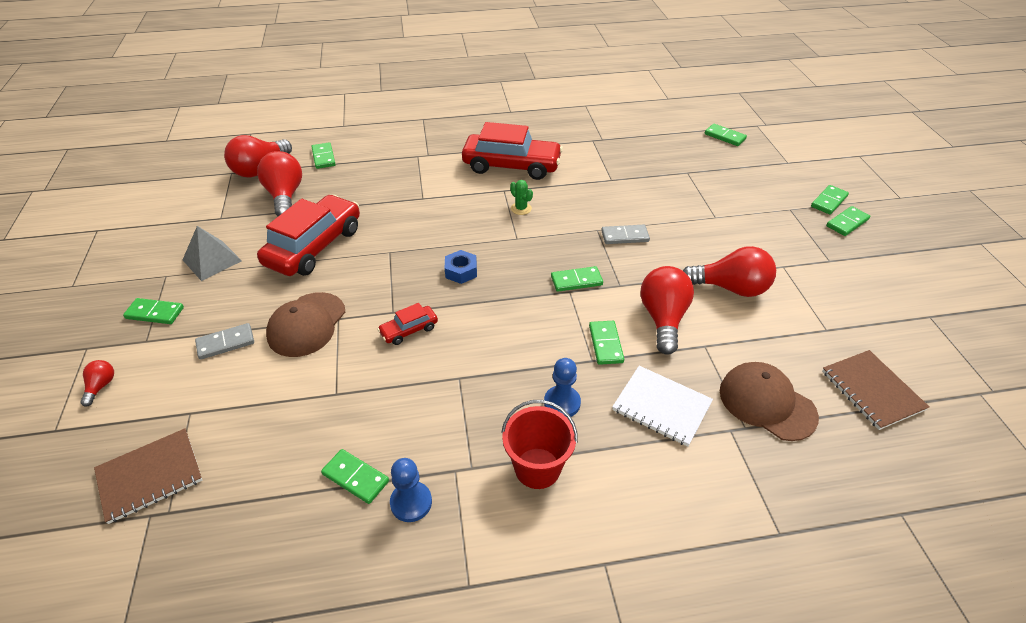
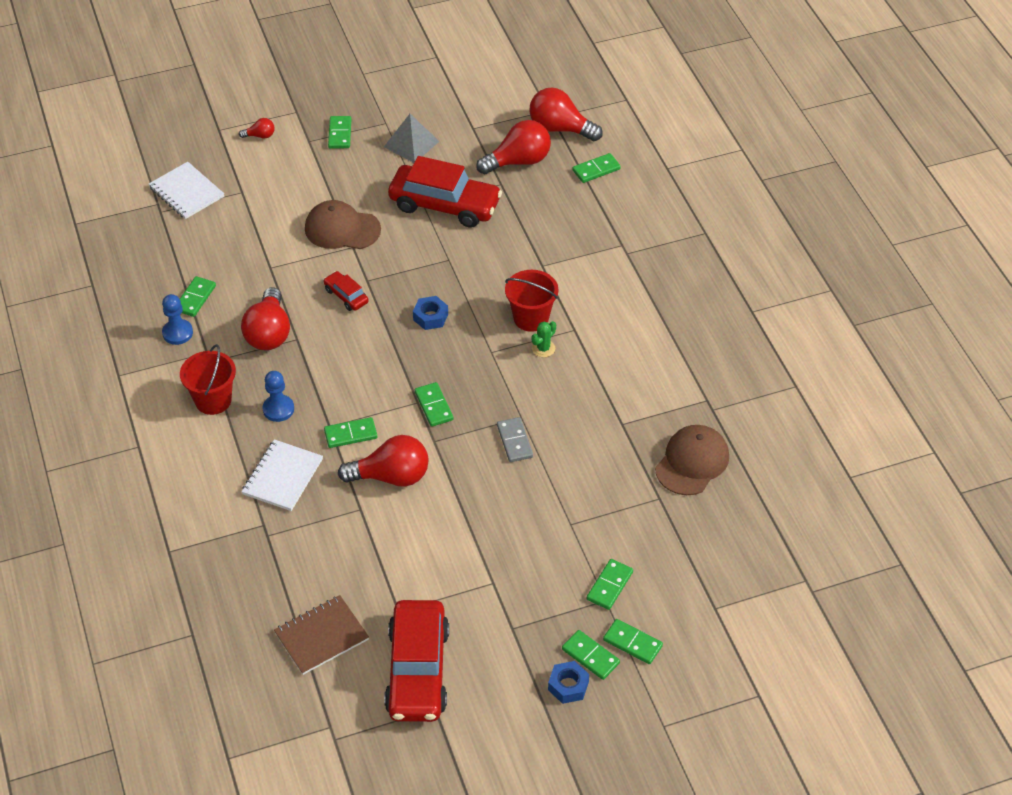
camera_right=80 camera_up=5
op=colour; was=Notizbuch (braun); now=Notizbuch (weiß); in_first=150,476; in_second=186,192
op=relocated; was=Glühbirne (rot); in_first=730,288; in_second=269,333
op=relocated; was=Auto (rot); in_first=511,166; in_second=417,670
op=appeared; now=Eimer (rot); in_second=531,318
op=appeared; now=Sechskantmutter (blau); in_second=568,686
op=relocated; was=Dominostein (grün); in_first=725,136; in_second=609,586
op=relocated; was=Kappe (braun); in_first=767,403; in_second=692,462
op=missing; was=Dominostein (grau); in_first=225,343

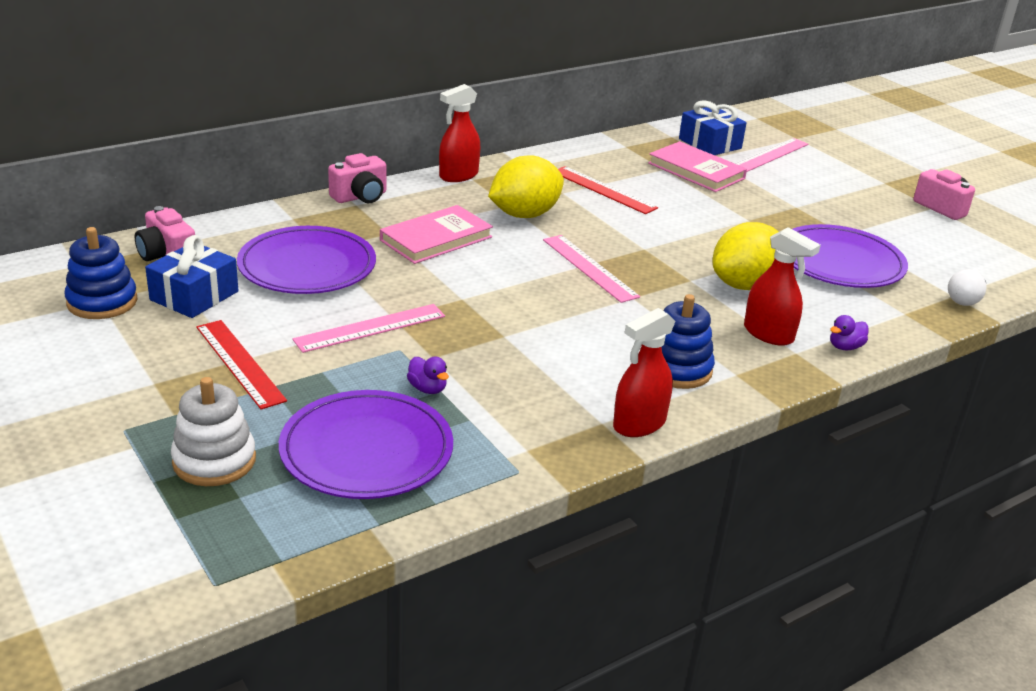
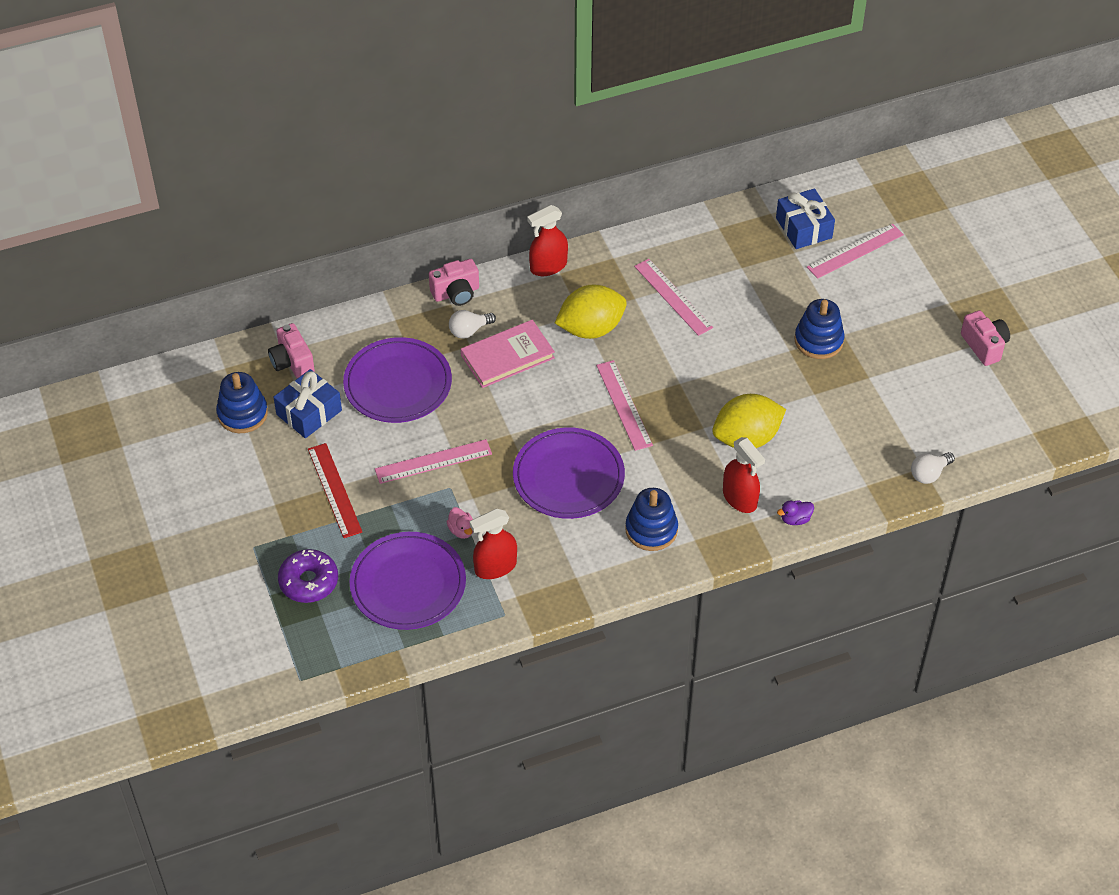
camera_right=15 camera_up=20
op=exchanged; was=Stapelspielzeug (weiß); now=Donut (lila); in_first=214,461; in_second=309,581
op=colour; was=Ente (lila); now=Ente (rosa); in_first=427,389; in_second=461,530
op=appeared; now=Glühbirne (weiß); in_second=469,330
op=relocated; was=Sprühflasche (rot); in_first=639,424; in_second=495,567
op=relocated; was=Teller (lila); in_first=840,262; in_second=568,477
op=colour; was=Lineal (rot); now=Lineal (rosa); in_first=603,190; in_second=673,297
op=appeared; now=Stapelspielzeug (blau); in_second=818,340
op=missing; was=Buch (rosa); in_first=696,171

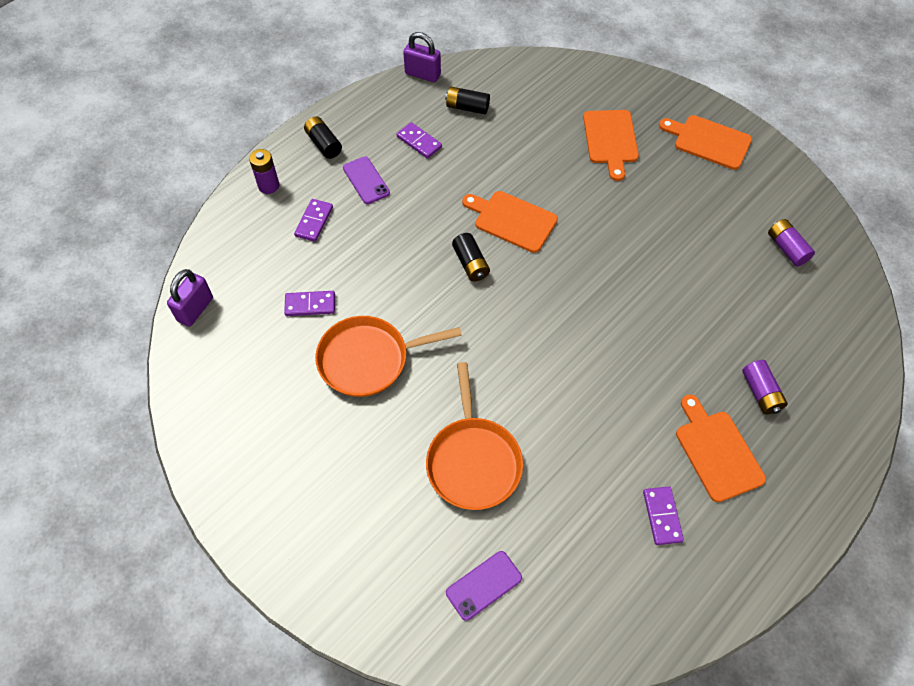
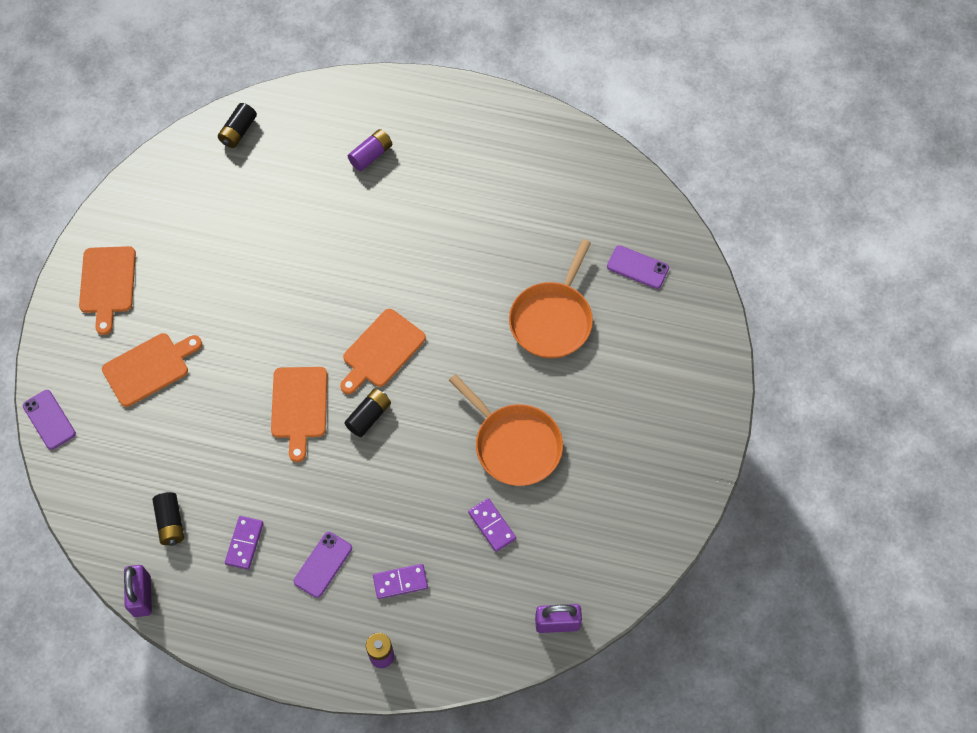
camera_right=-120 camera_up=5
op=appeared; now=Handy (lila); in_second=49,420
op=relocated; was=Batterie (schwarz); in_first=324,144; in_second=238,131
op=relocated; was=Schneidebrett (orange); in_first=717,452; in_second=382,351
op=spun; was=Pfanne (orange); in_first=473,461; in_second=552,320; clockwise=150
op=missing; was=Dominostein (lila); in_first=662,516
op=missing; was=Batterie (lila); in_first=786,248

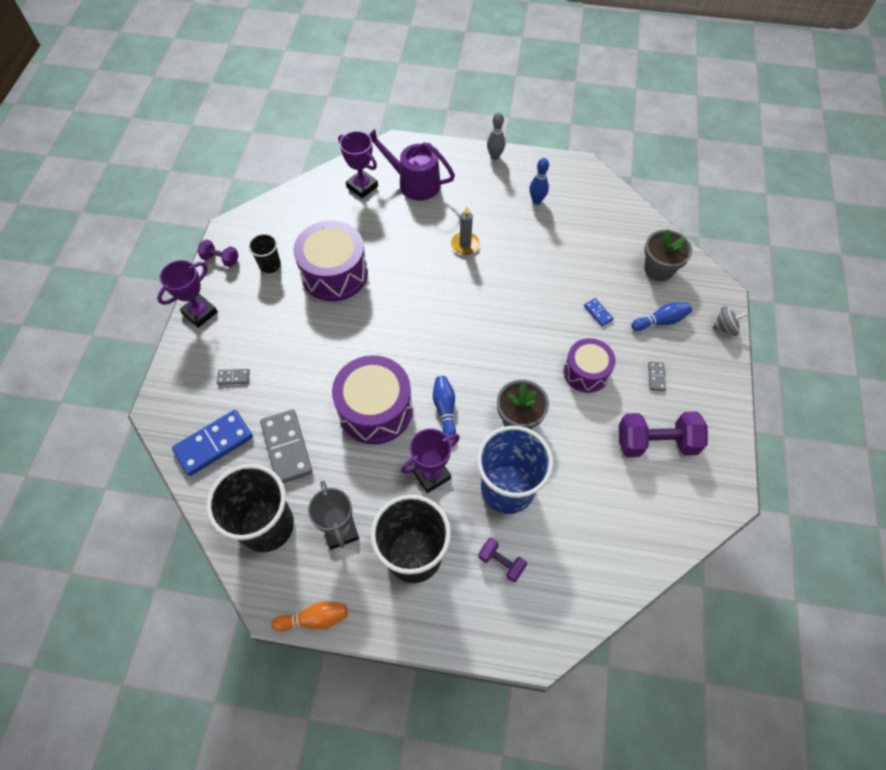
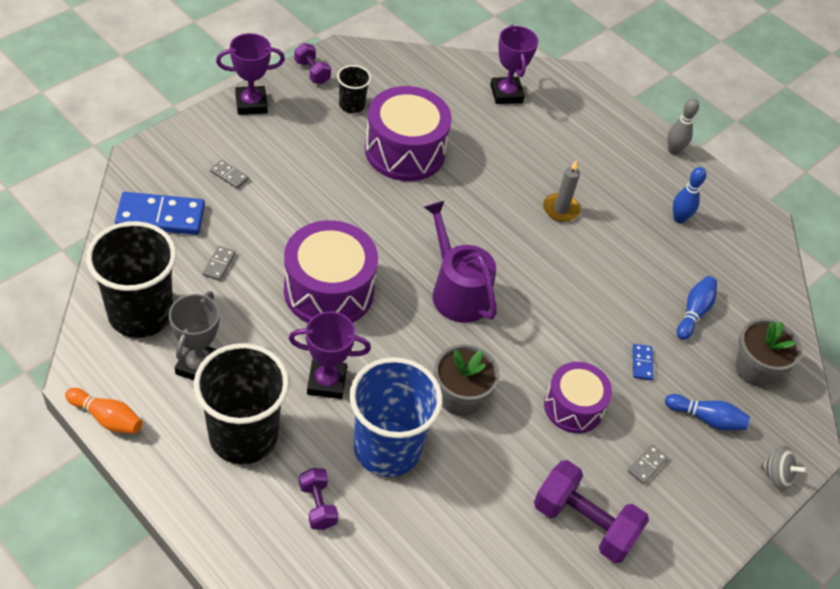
camera_right=30 camera_up=-10
op=size; was=Dominostein (grau); in_first=287,447; in_second=219,264; ratio=0.46
op=relocated; was=Gießkanne (lila); in_first=414,183; in_second=457,291
op=relocated; was=Bowlingkegel (blau); in_first=445,409; in_second=694,312

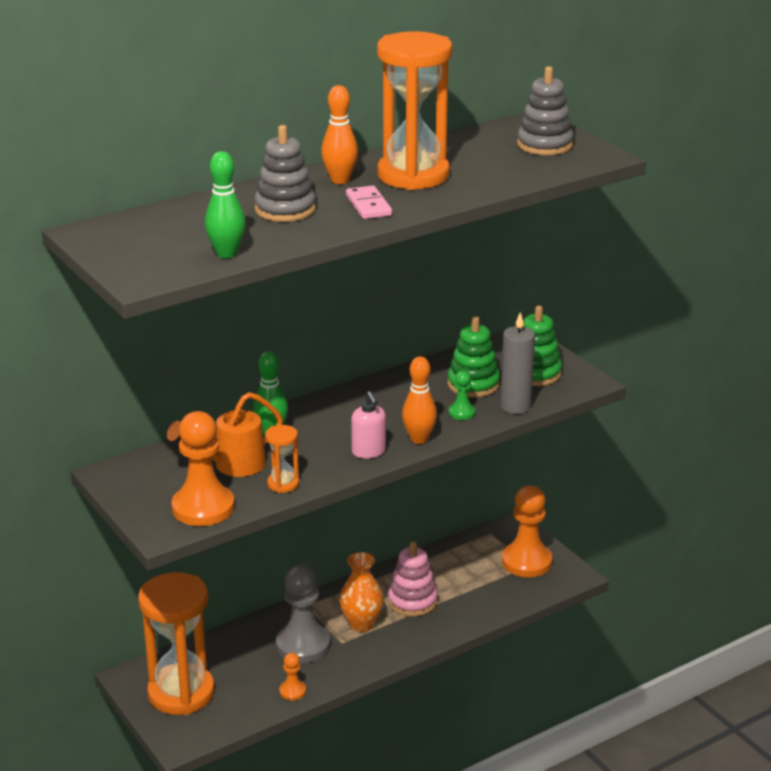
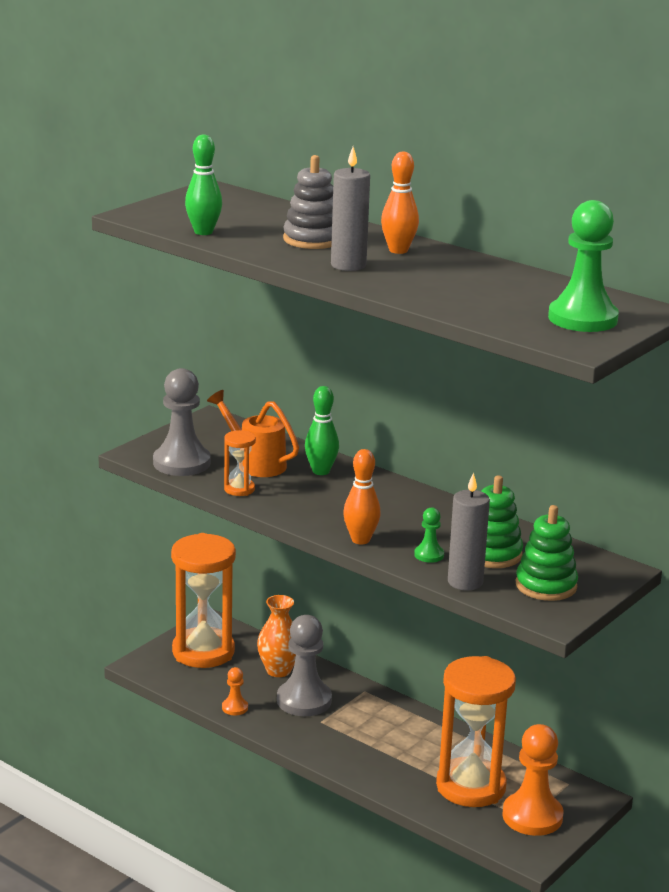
camera_right=70 camera_up=-5
op=colour; was=Bauer (orange); now=Bauer (grau); in_first=203,508; in_second=181,463
op=relocated; was=Vase (orange); in_first=361,624; in_second=278,670
op=exchanged; was=Dominostein (rosa); now=Kerze (grau); in_first=368,205; in_second=348,265
op=relocated; was=Sanduhr (orange); in_first=413,175; in_second=471,787
op=exchanged; was=Stapelspielzeug (grau); now=Bauer (grün); in_first=544,145; in_second=582,319
op=missing; was=Seifenspender (rosa); in_first=369,452
op=missing; was=Stapelspielzeug (rosa); in_first=412,601

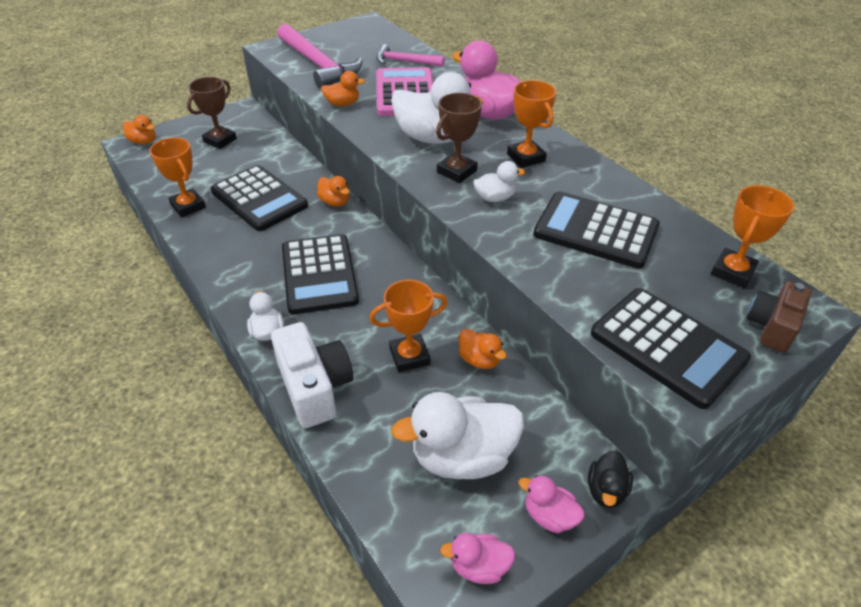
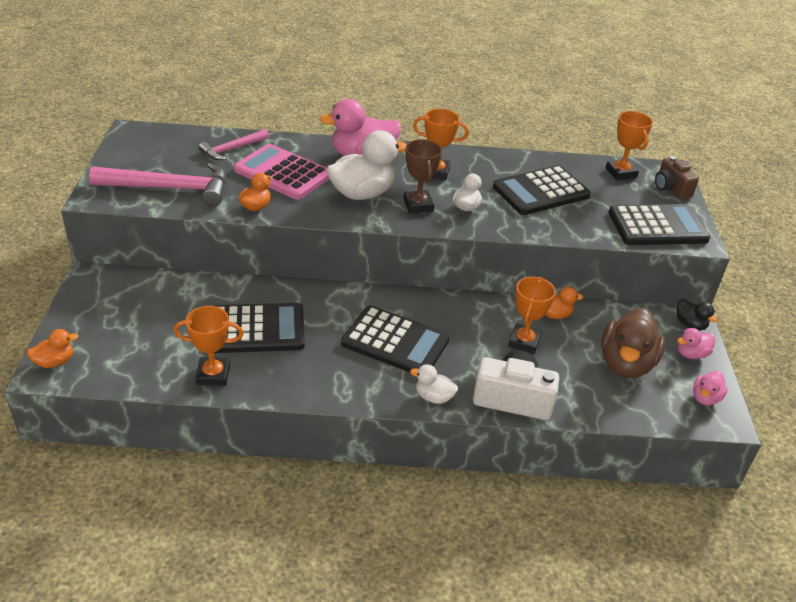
camera_right=-55 camera_up=-5
op=colour; was=Ente (weiß); now=Ente (braun); in_first=462,456; in_second=626,364
op=missing; was=Pokal (braun); in_first=220,140
op=missing; was=Ente (orange); in_first=335,202

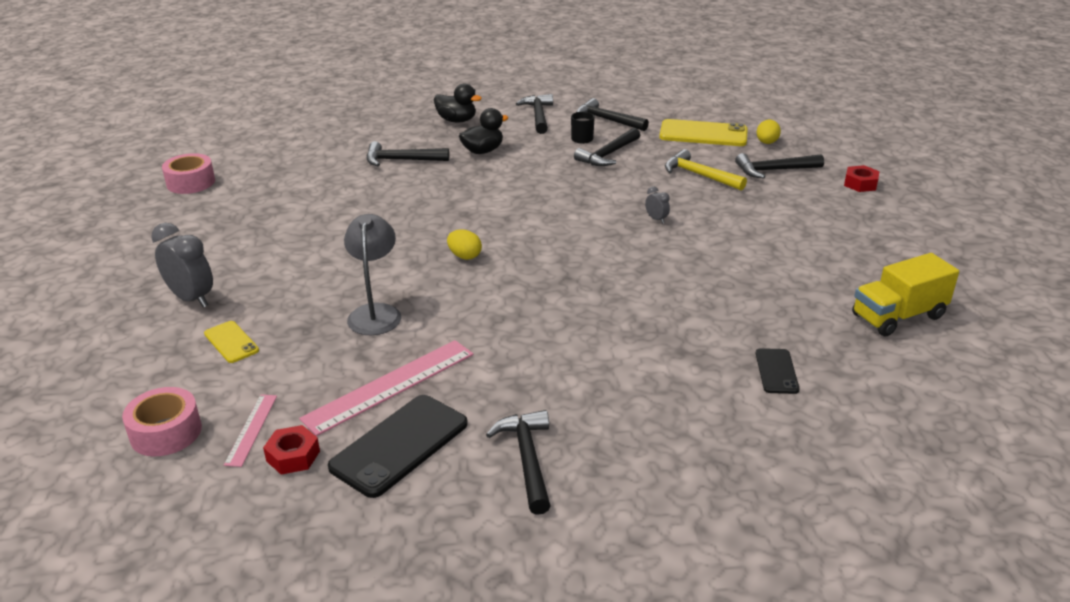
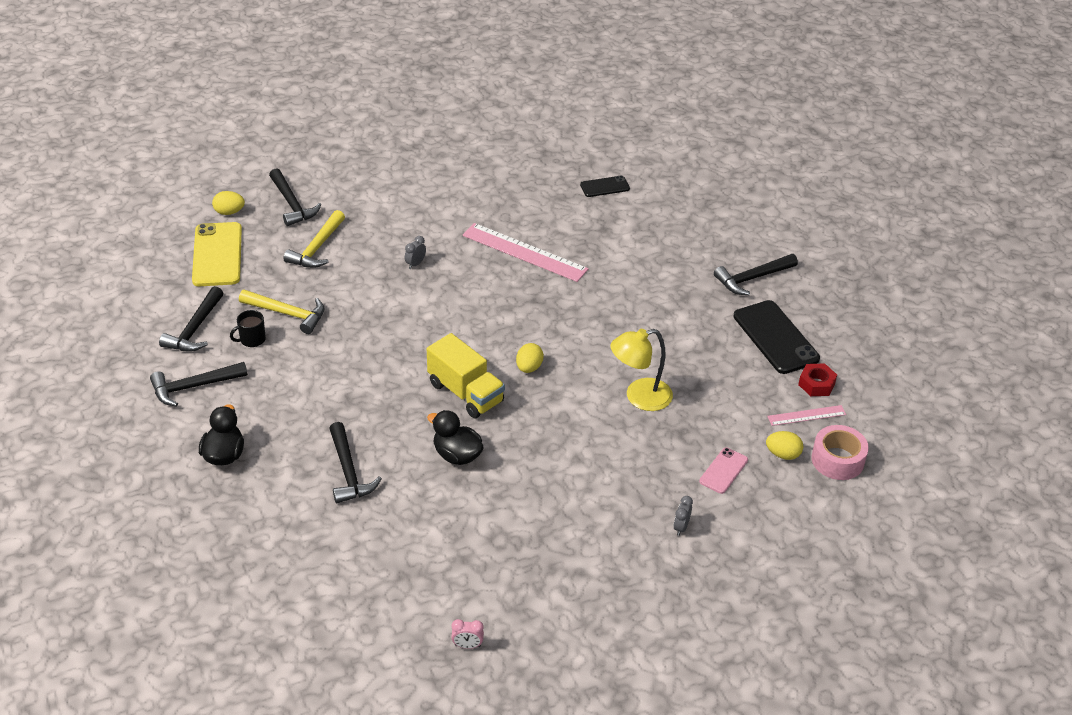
camera_right=-110 camera_up=10
op=colour; was=Hammer (schwarz); now=Hammer (gelb); in_first=608,154; in_second=287,314
op=relocated; was=Lastwagen (gelb); in_first=898,316; in_second=465,393
op=relocated; was=Ente (schwarz); in_first=483,151; in_second=457,455
op=exchanged; was=Klebeband (rosa); now=Wecker (rosa); in_first=191,182; in_second=467,645
op=relocated; was=Lineal (rosa); in_first=390,386; in_second=524,252
op=colour; was=Lampe (grau); now=Lampe (gelb); in_first=375,313; in_second=639,397
op=size; was=Wecker (grau); in_first=191,298; in_second=681,527; ratio=0.48
op=colour; was=Handy (gelb); now=Handy (rosa); in_first=231,342; in_second=723,471
op=spun; was=Handy (schwarz); in_first=399,445; in_second=775,337; clockwise=45
op=appeared; now=Ei (gelb); in_second=783,454
op=missing; was=Sechskantmutter (rot); in_first=860,184

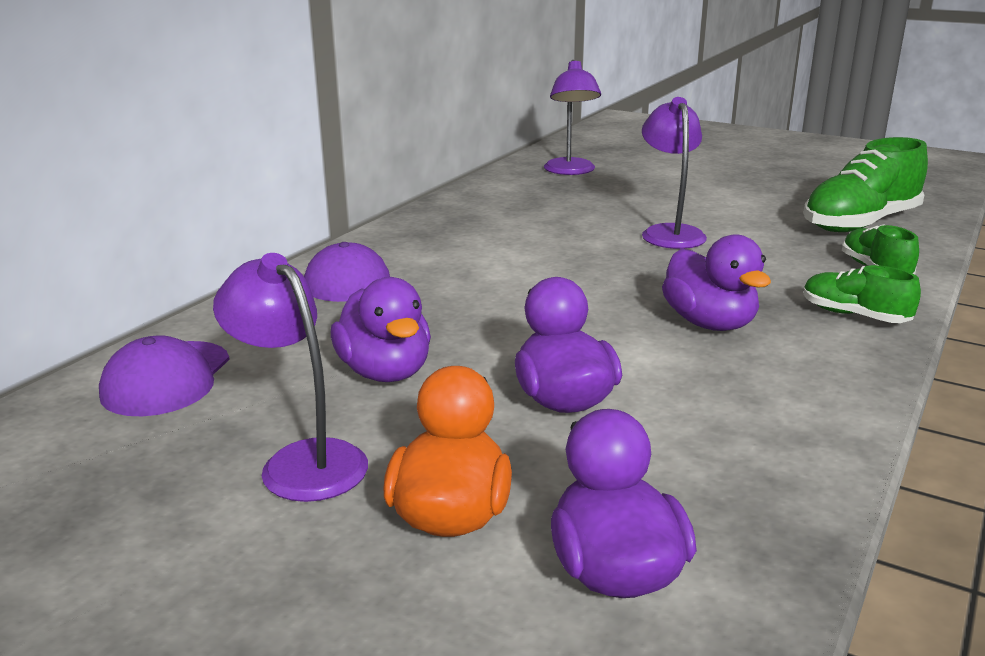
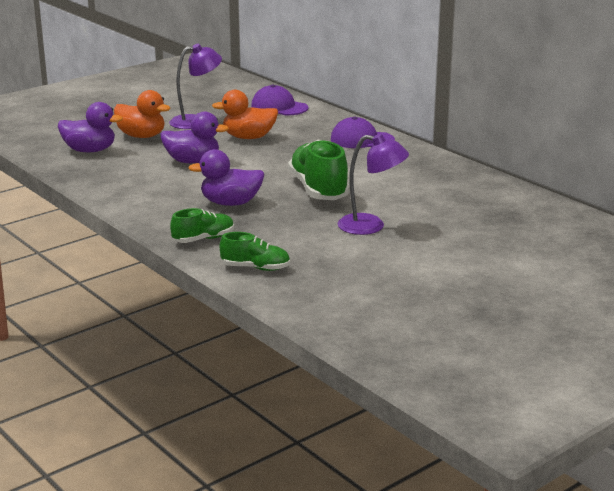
camera_right=110 camera_up=0
op=colour; was=Ente (lila); now=Ente (orange); in_first=385,372; in_second=248,137
op=relocated; was=Schuh (grün); in_first=860,224; in_second=318,189
op=missing; was=Lampe (lila); in_first=570,171

